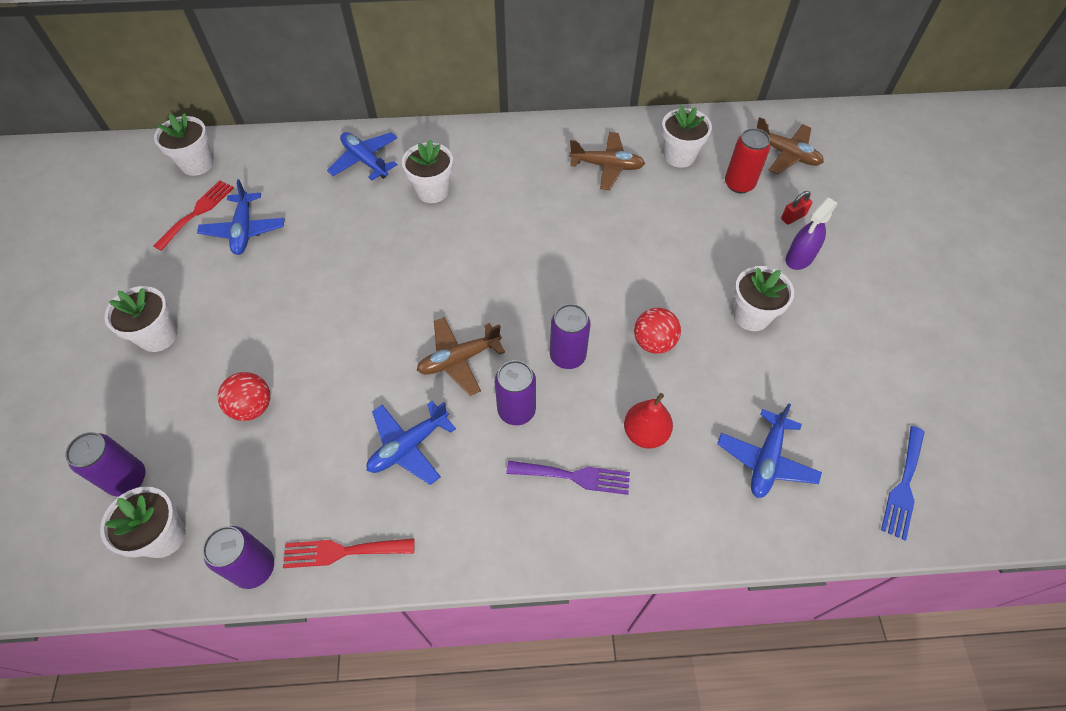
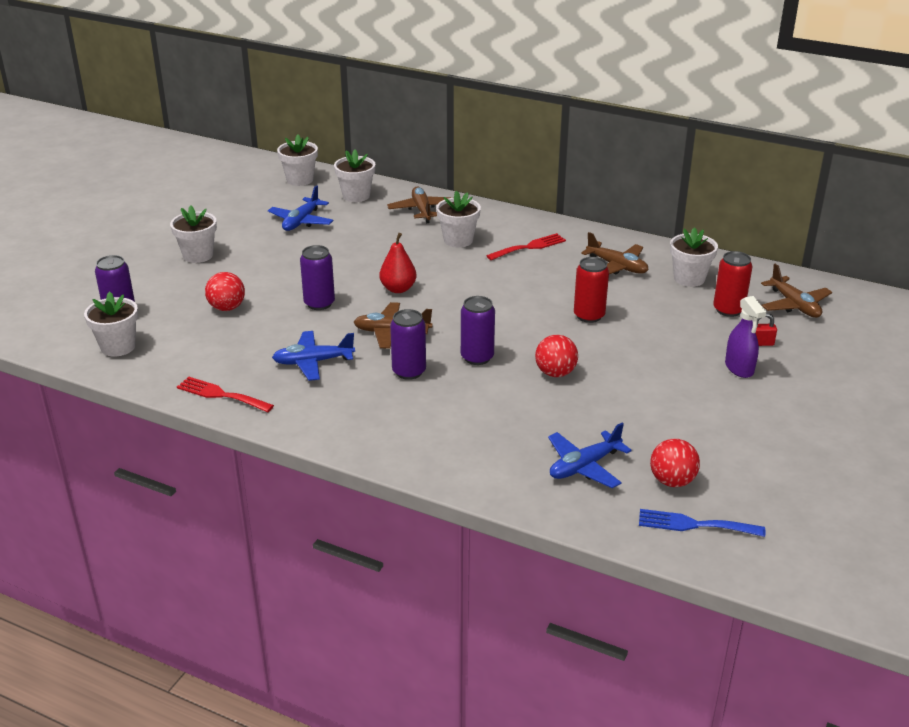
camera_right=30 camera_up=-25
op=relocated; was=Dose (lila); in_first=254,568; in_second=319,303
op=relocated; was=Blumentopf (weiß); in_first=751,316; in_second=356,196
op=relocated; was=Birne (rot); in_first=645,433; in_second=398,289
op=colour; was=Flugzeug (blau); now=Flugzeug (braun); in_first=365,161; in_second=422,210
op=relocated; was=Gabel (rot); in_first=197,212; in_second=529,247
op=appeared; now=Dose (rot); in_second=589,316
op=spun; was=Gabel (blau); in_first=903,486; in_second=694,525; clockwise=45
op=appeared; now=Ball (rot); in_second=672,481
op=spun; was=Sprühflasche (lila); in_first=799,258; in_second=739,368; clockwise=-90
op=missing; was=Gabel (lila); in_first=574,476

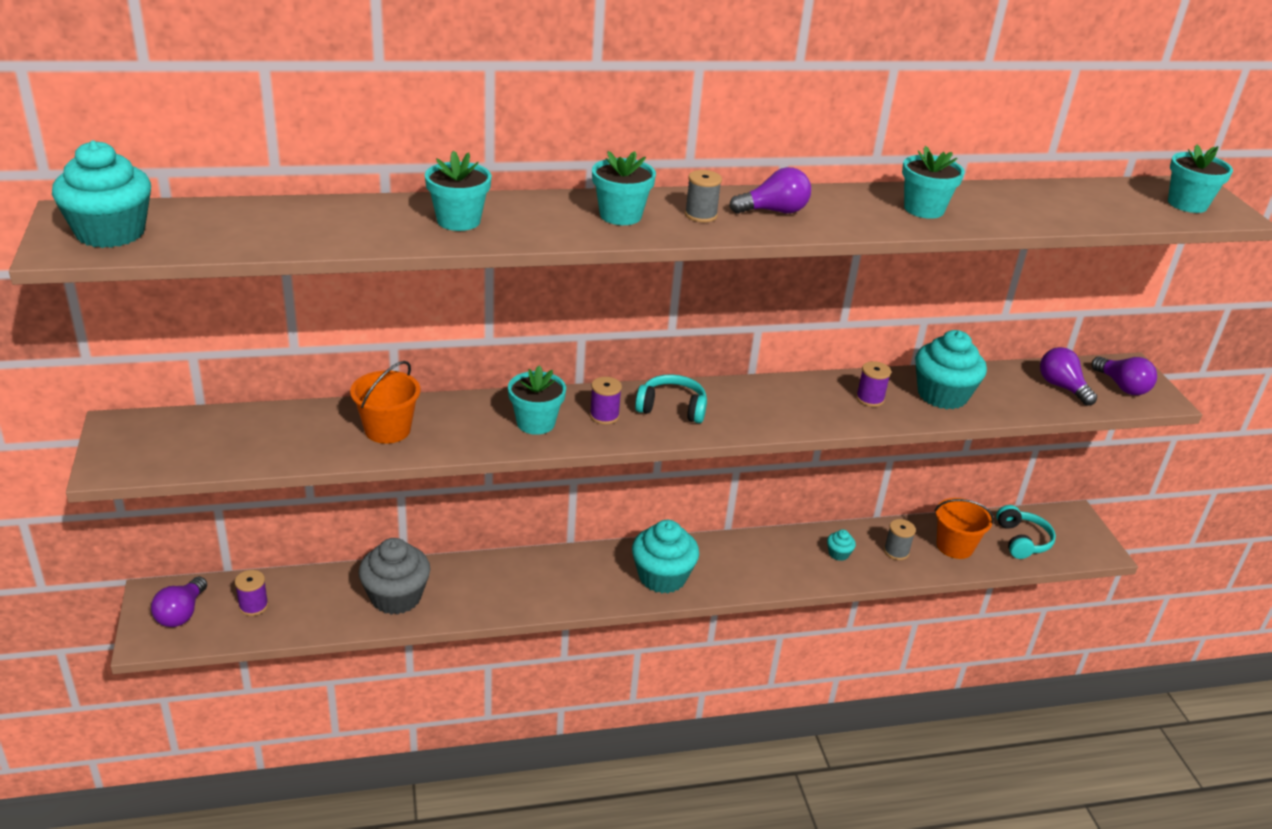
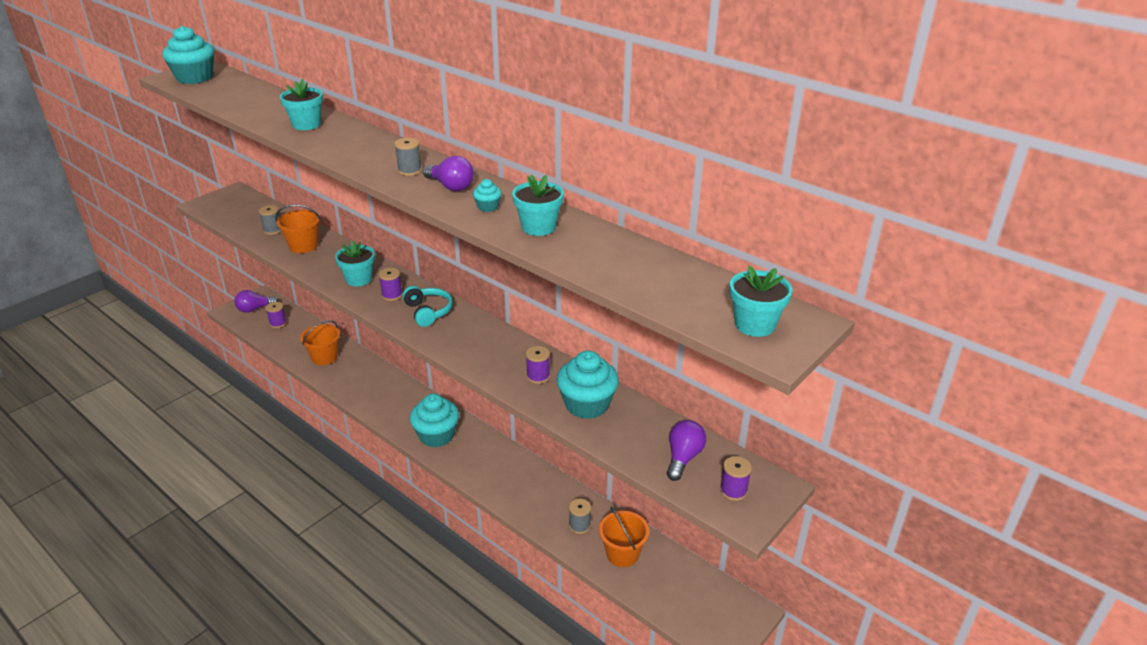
camera_right=55 camera_up=0
op=appeared; now=Garnrolle (grau); in_second=273,230
op=exchanged; was=Muffin (grau); now=Eimer (orange); in_first=396,597; in_second=324,357
op=relocated; was=Muffin (türkis); in_first=838,554; in_second=487,207
op=exchanged; was=Glühbirne (lila); now=Garnrolle (lila); in_first=1122,386; in_second=733,490
op=missing; was=Blumentopf (türkis); in_first=620,215
op=missing; was=Kopfhörer (türkis); in_first=1022,540

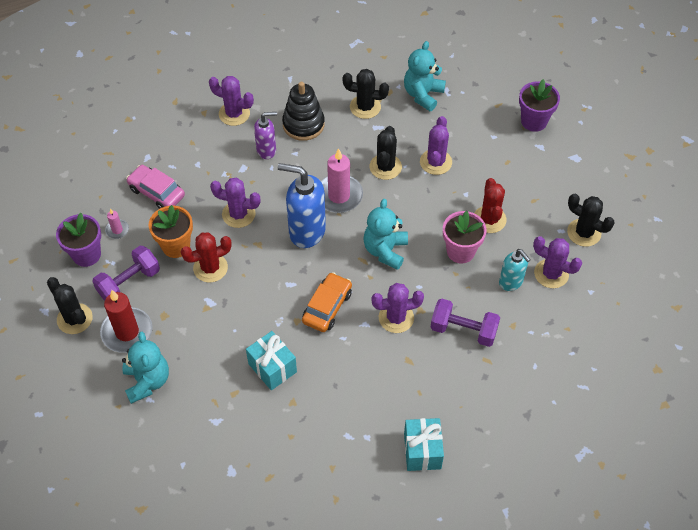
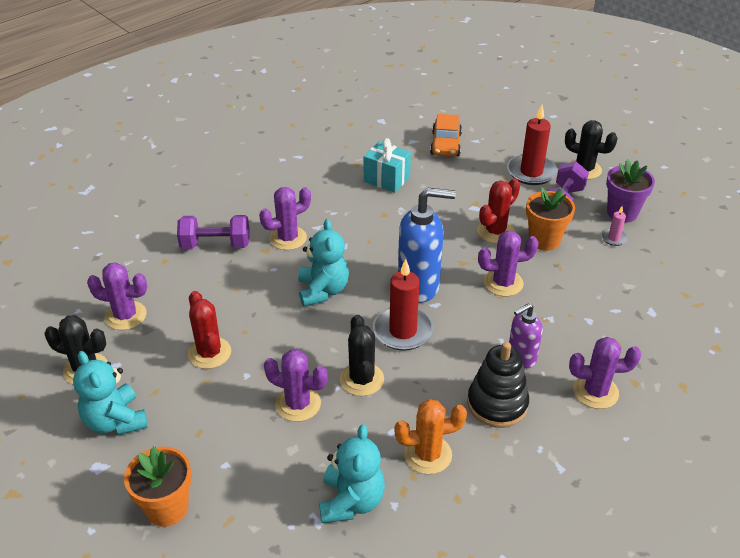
camera_right=160 camera_up=-15
op=relocated; was=Teddybär (türkis); in_first=147,381; in_second=115,421
op=colour; was=Blumentopf (lila); now=Blumentopf (orange); in_first=534,121; in_second=167,508
op=spun; was=Kaktus (lila); in_first=435,162; in_second=298,404; clockwise=-60
op=colour; was=Kerze (rosa); now=Kerze (rot); in_first=339,195; in_second=403,331
op=colour; was=Kaktus (schwarz); now=Kaktus (orange); in_first=365,107; in_second=428,454
op=relocated; was=Auto (orange); in_first=327,307; in_second=445,144
op=missing; was=Auto (rosa); in_first=156,192
op=missing; was=Geschenk (türkis); in_first=422,451
op=missing; was=Blumentopf (rosa); in_first=460,251
op=missing; was=Seifenspender (türkis); in_first=511,282

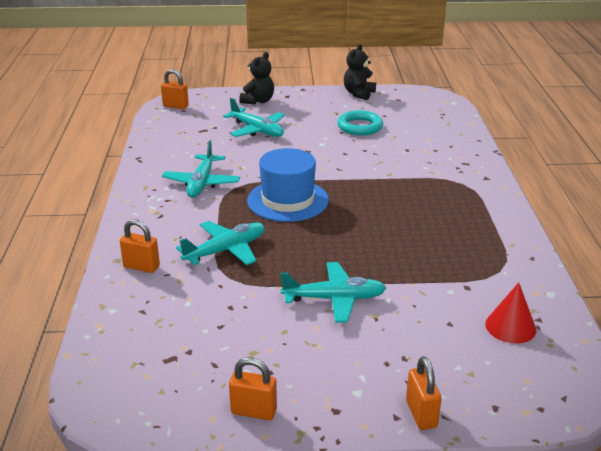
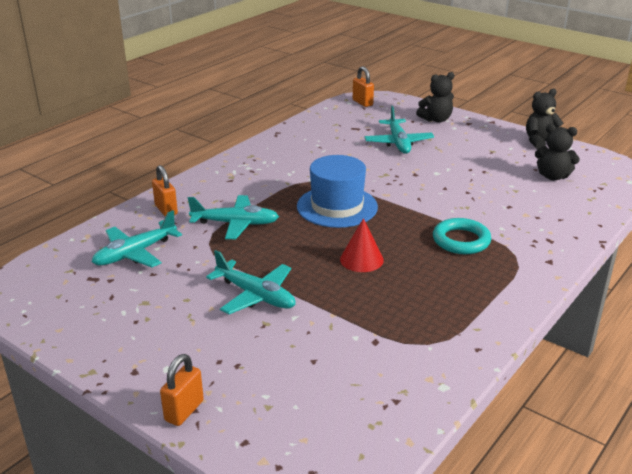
camera_right=40 camera_up=0
op=relocated; was=Flugzeug (türkis); in_first=201,183; in_second=135,253
op=relocated; was=Kegel (rot); in_first=510,327; in_second=361,259
op=relocated; was=Ring (türkis); in_first=360,127; in_second=461,240
op=appeared; now=Teddybär (schwarz); in_second=553,176
op=missing; was=Vorhängeschloss (orange); in_first=253,411

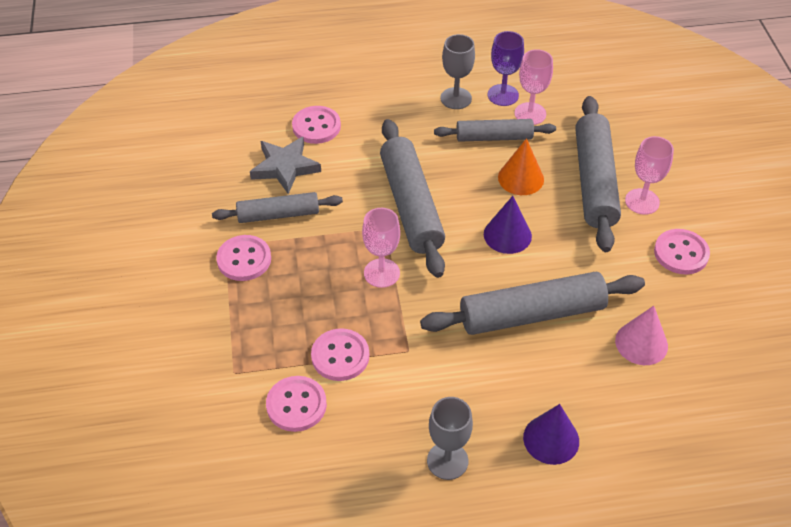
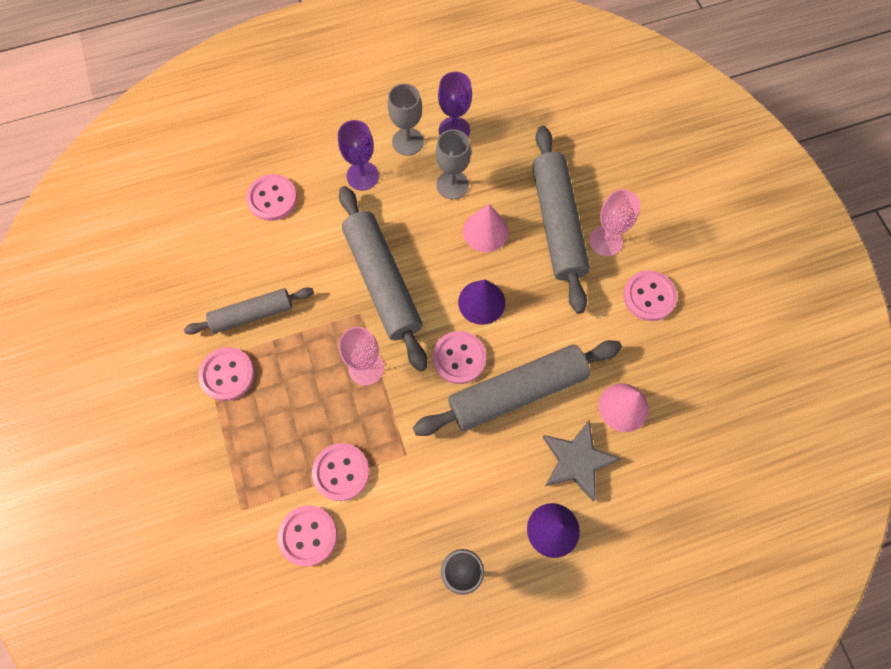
camera_right=-10 camera_up=20
op=appeared; now=Kelch (lila); in_second=362,176
op=appeared; now=Knopf (rosa); in_second=459,358
op=exchanged; was=Nudelholz (grau); now=Kelch (grau); in_first=494,137; in_second=452,185
op=colour; was=Kegel (orange); now=Kegel (rosa); in_first=521,178; in_second=485,231
op=relocated; was=Stern (grau); in_first=285,167; in_second=577,461
op=missing; was=Kelch (rosa); in_first=530,114

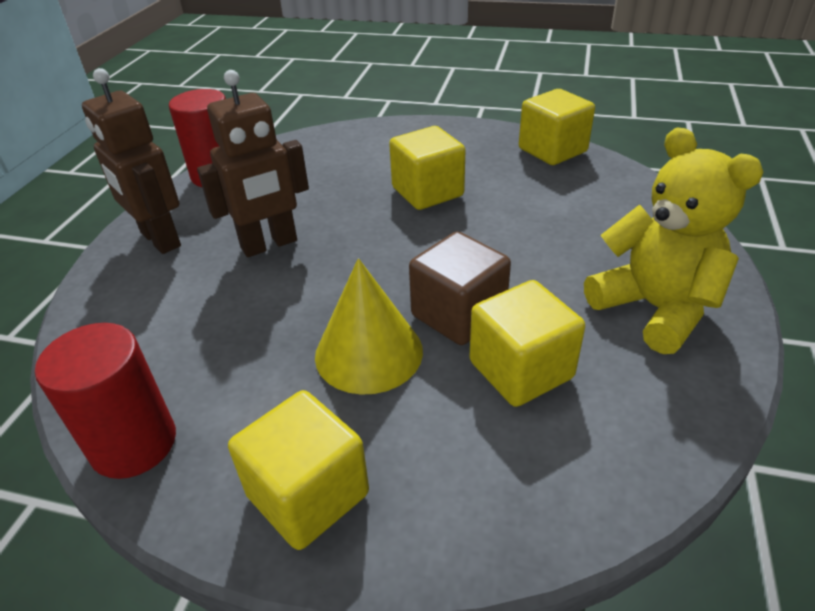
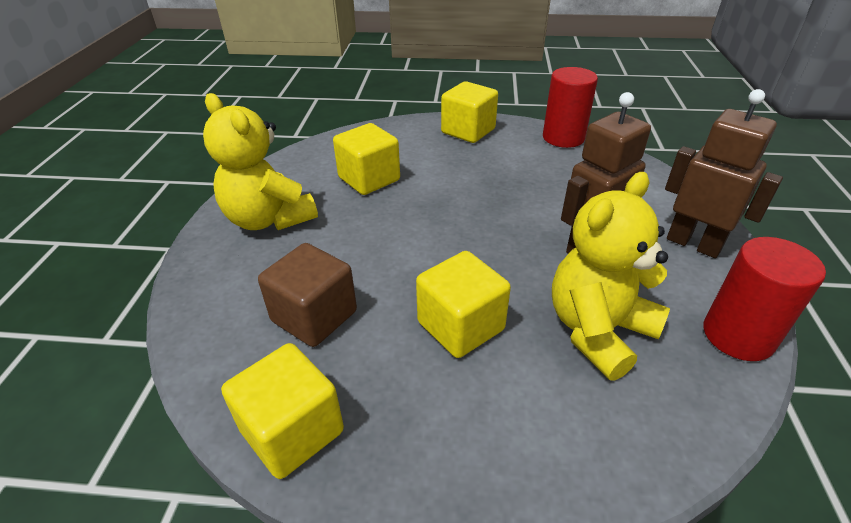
camera_right=170 camera_up=0
op=relocated; was=Kubus (braun); in_first=458,314; in_second=314,316
op=appeared; now=Teddybär (gelb); in_second=598,330
op=missing; was=Kegel (gelb); in_first=368,352

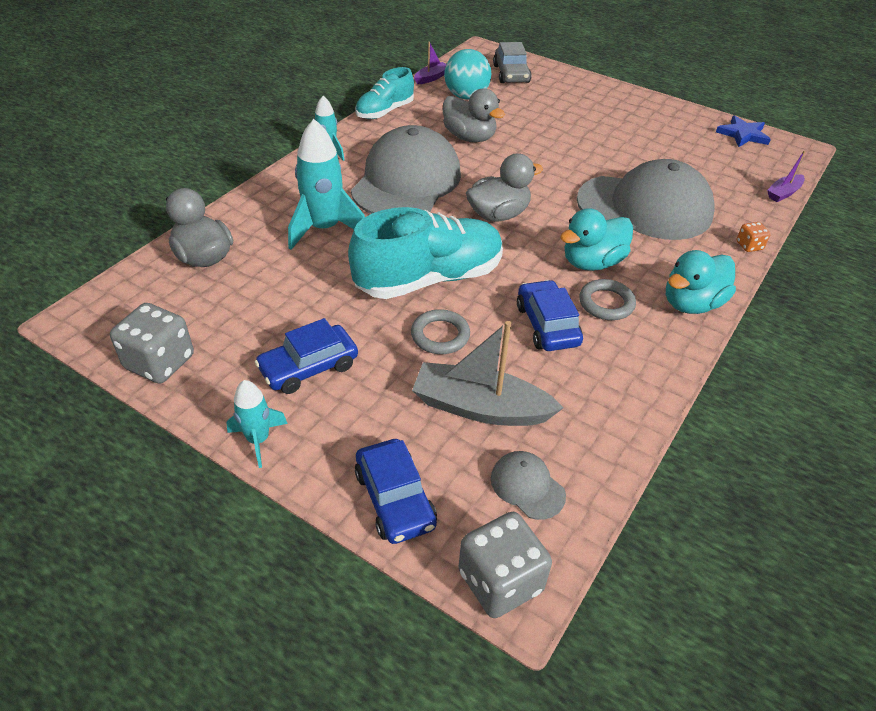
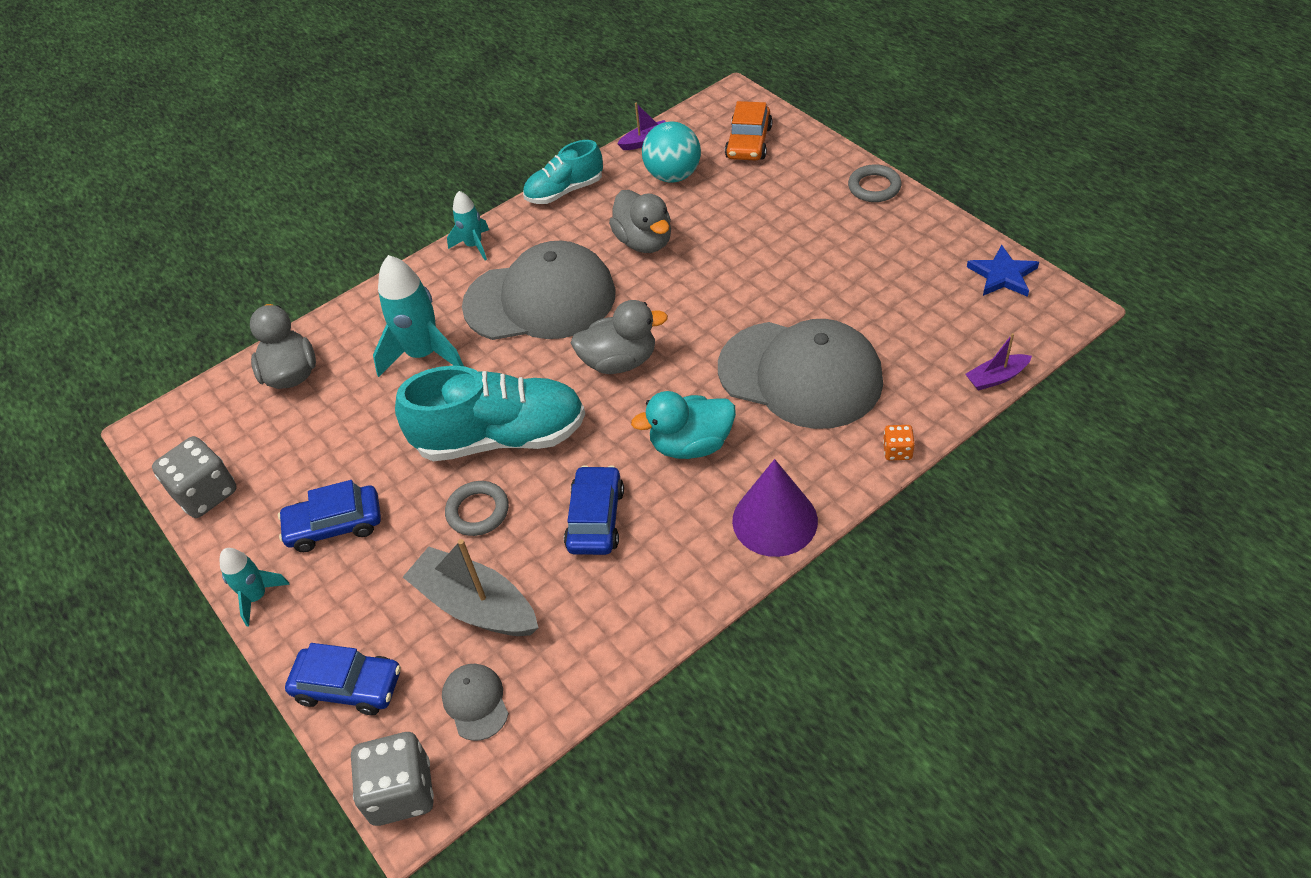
camera_right=25 camera_up=5
op=spun; was=Auto (blau); in_first=395,499; in_second=348,686; clockwise=-75
op=spun; was=Kappe (grau); in_first=406,181; in_second=540,299; clockwise=45
op=colour; was=Auto (grau); now=Auto (orange); in_first=511,74; in_second=748,142
op=exchanged; was=Ente (türkis); now=Kegel (lila); in_first=691,303; in_second=774,520
op=relocated; was=Ring (grau); in_first=606,303; in_second=874,187

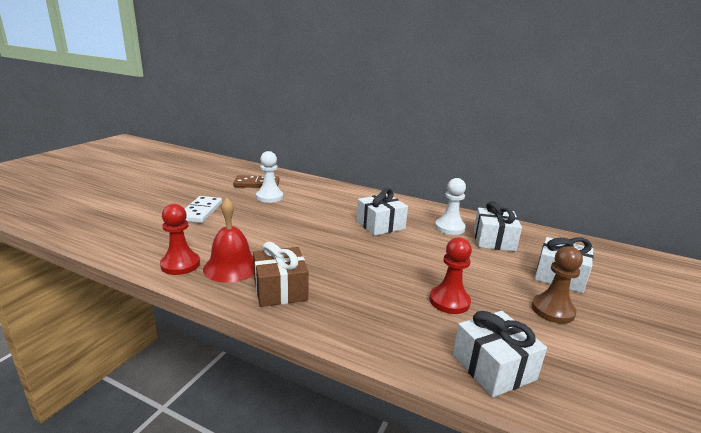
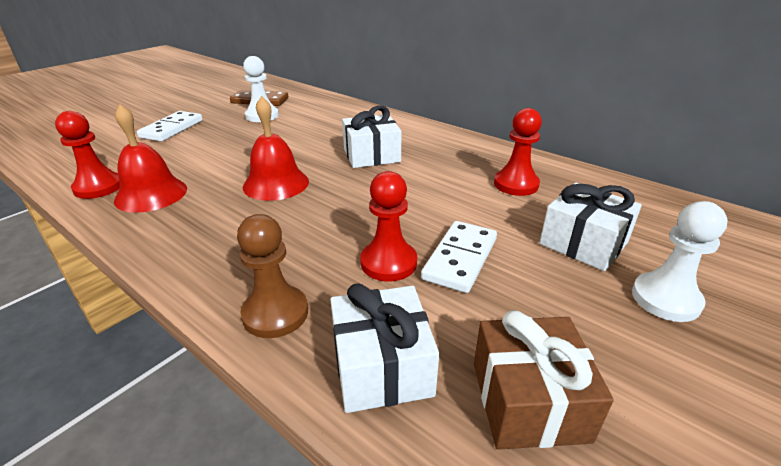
camera_right=15 camera_up=10
op=relocated; was=Bauer (braun); in_first=552,310; in_second=275,313
op=appeared; now=Glocke (rot); in_second=276,184
op=appeared; now=Dominostein (weiß); in_second=460,259
op=relocated; was=Geschenk (braun); in_first=280,289; in_second=528,400
op=exchanged; was=Geschenk (weiß); now=Bauer (rot); in_first=494,240; in_second=516,184
op=relocated; was=Bauer (weiß); in_first=449,228; in_second=665,299

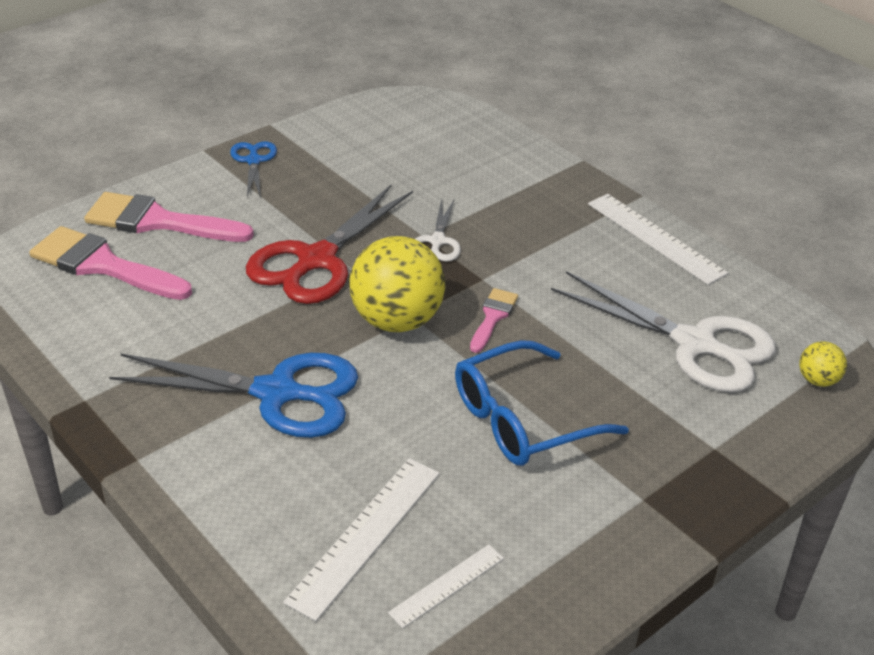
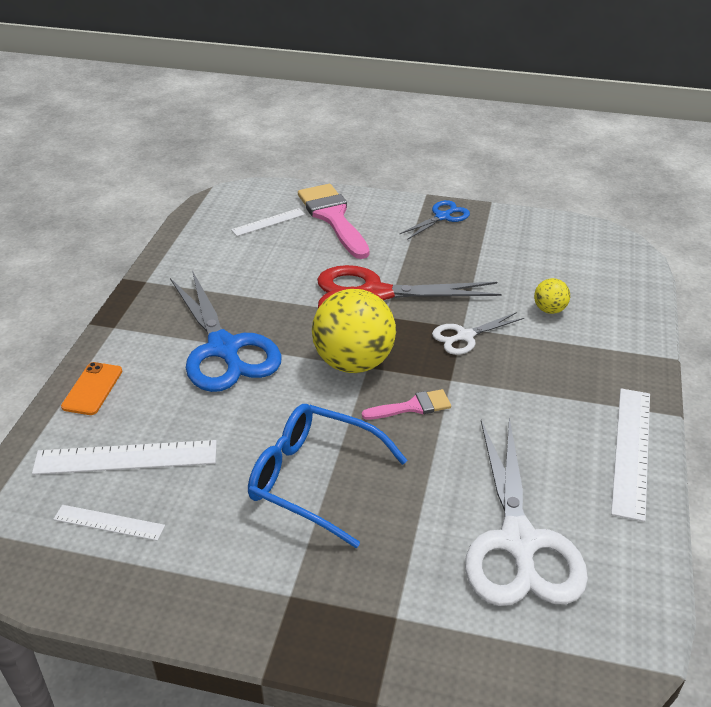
camera_right=55 camera_up=0
op=appeared; now=Handy (orange); in_second=92,389
op=exchanged; was=Pinsel (rosa); now=Lineal (weiß); in_first=102,265; in_second=268,222
op=relocated; was=Ball (gelb); in_first=817,380; in_second=549,310

